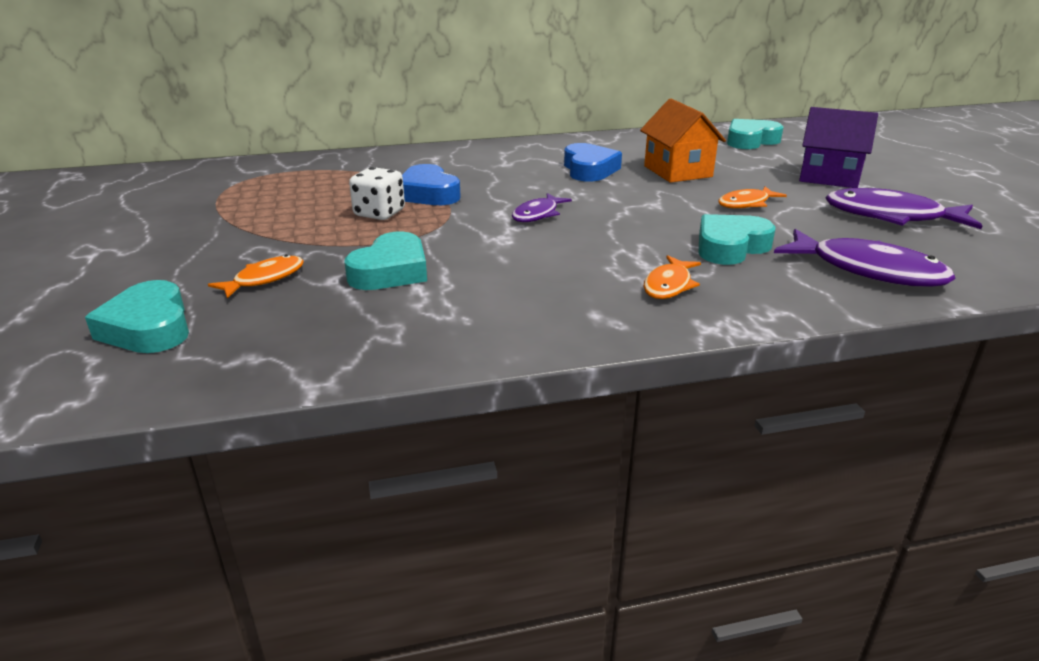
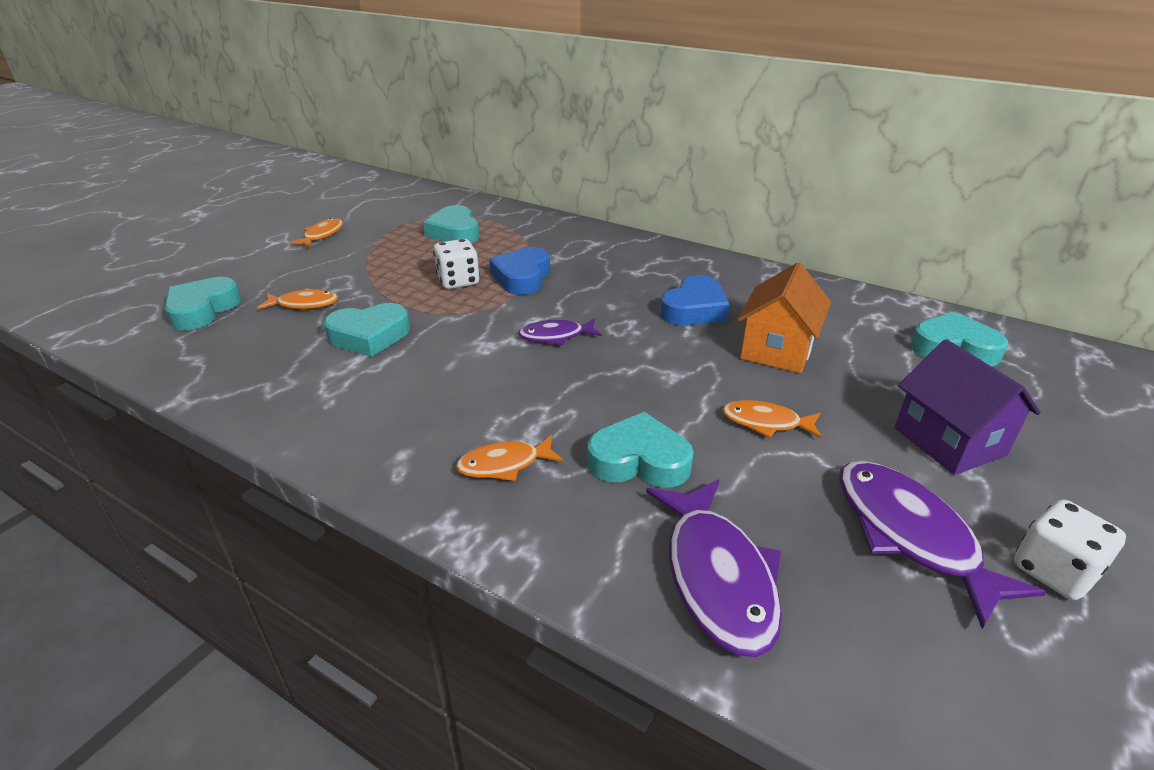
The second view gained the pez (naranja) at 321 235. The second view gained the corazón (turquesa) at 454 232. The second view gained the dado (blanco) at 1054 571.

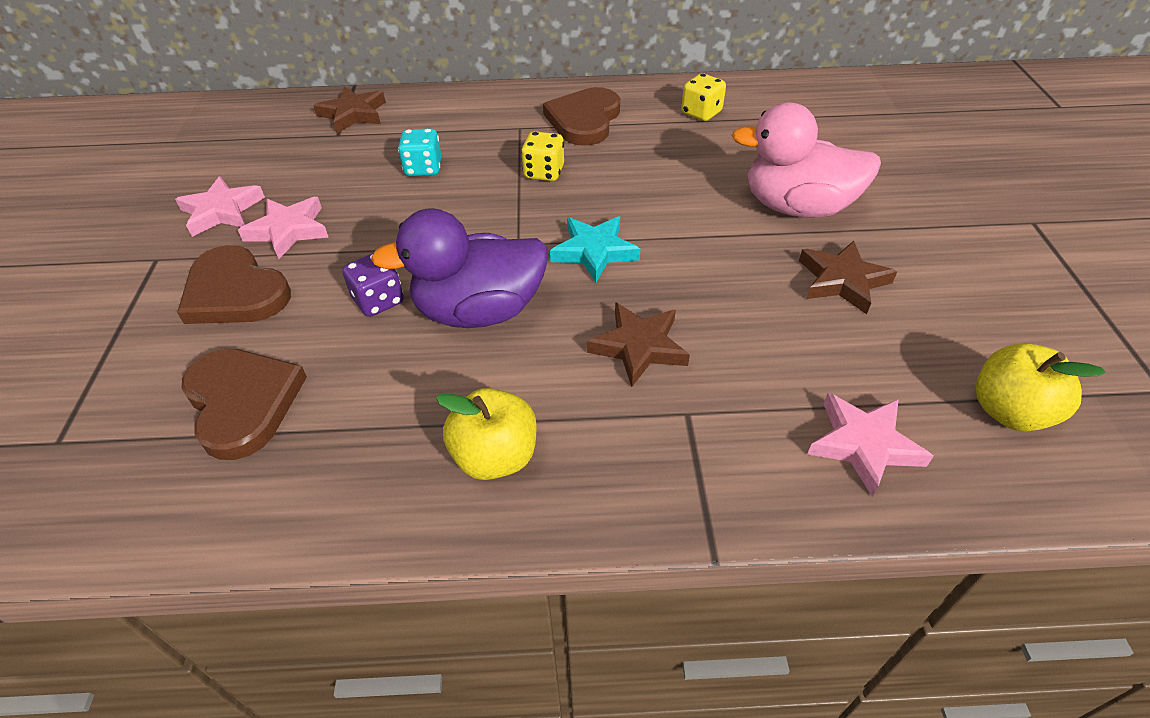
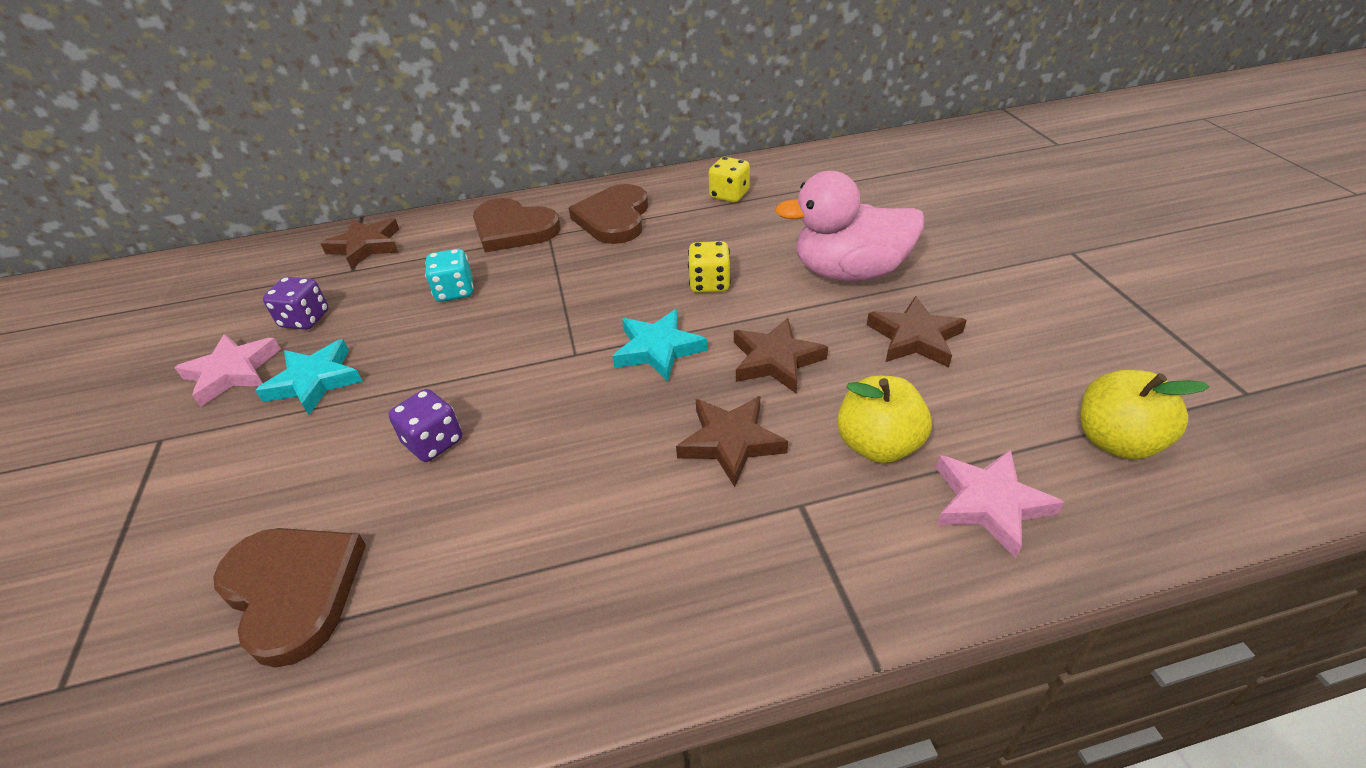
What was the estrella (rosa) at 288 230 turned into the estrella (turquesa) at 315 381. The second view gained the dado (morado) at 305 319. The corazón (marrón) ended up elsewhere, having gone from 235 292 to 513 229. The dado (amarillo) ended up elsewhere, having gone from 544 172 to 709 284. The second view gained the estrella (marrón) at 775 360. The manzana (amarillo) ended up elsewhere, having gone from 495 456 to 877 445. The second view lost the pato (morado) at 479 311.

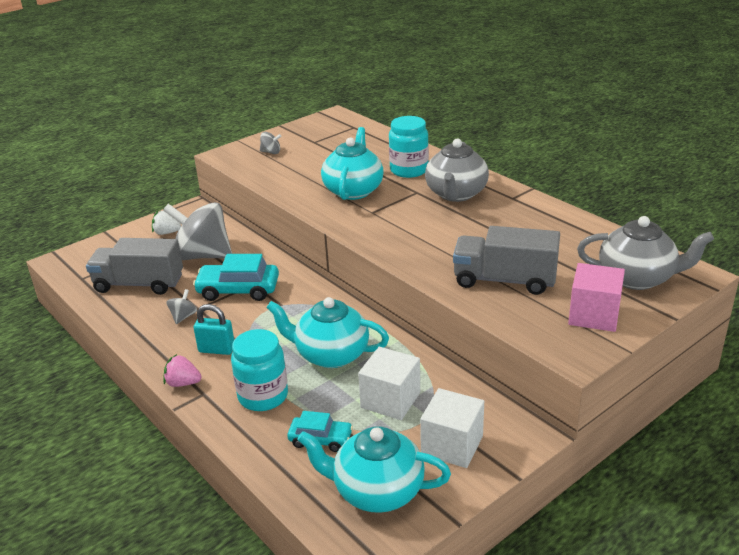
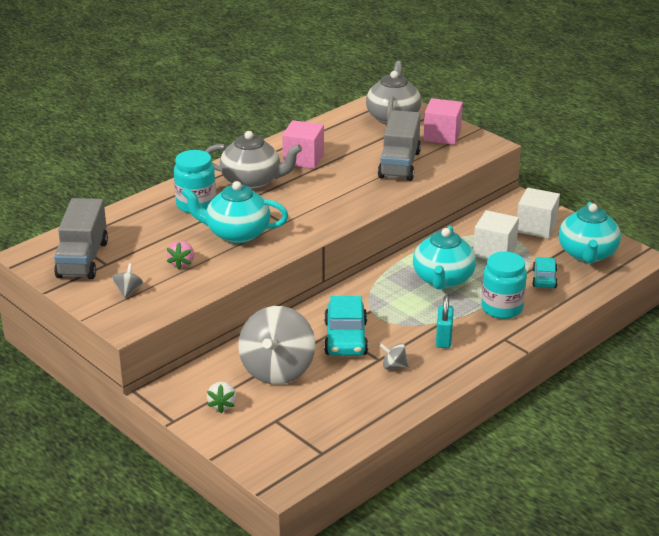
The camión (gris) ended up elsewhere, having gone from 139 284 to 83 259. The fresa (rosa) ended up elsewhere, having gone from 183 383 to 182 263. The second view gained the cubo (rosa) at 303 159.

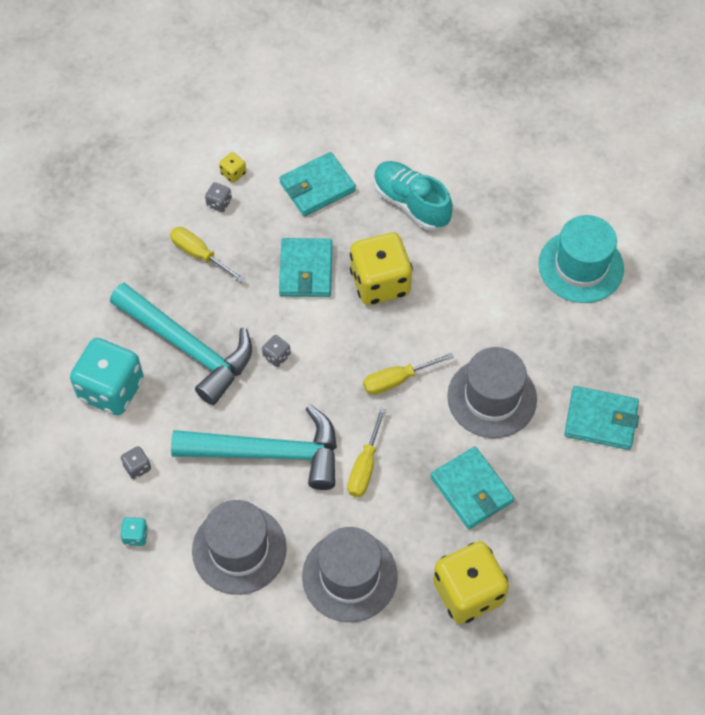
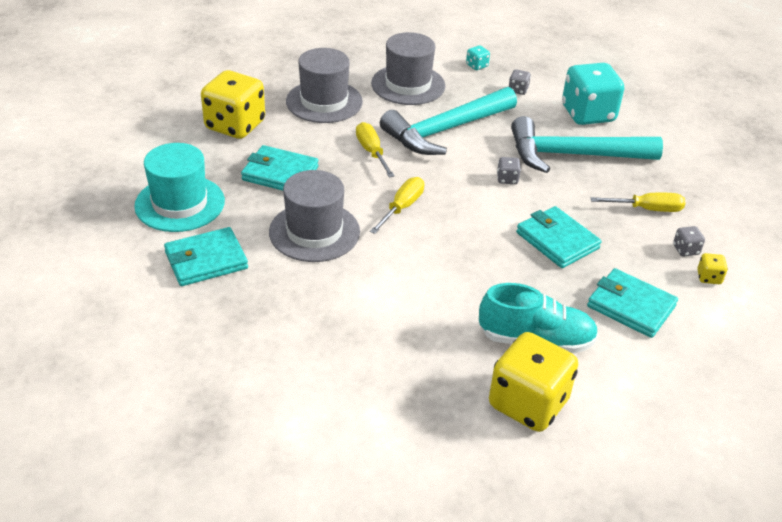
The sombrero (turquesa) ended up elsewhere, having gone from 581 266 to 180 203. The dado (amarillo) ended up elsewhere, having gone from 380 283 to 528 403. The cartera (turquesa) at 317 187 ended up facing another way, 75 degrees counterclockwise from before.

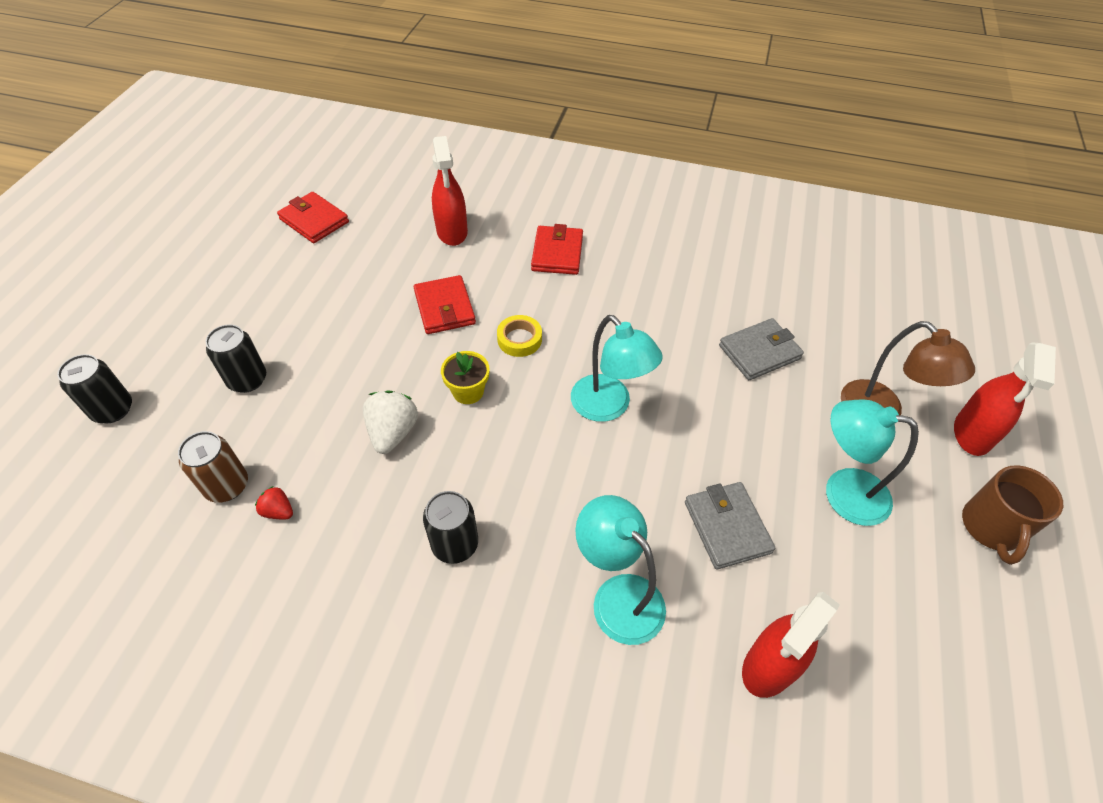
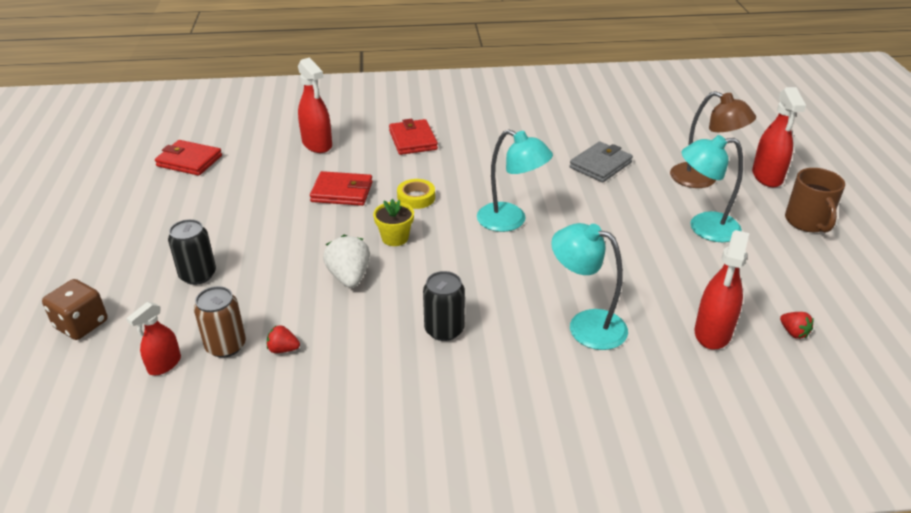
Where the lata (negro) stood at 113 410, the dado (marrón) came to stand at 81 324. The second view gained the pulverizador (rojo) at 164 364. The cartera (rojo) at 444 308 ended up facing another way, 45 degrees counterclockwise from before. The second view gained the fresa (rojo) at 793 332. The second view lost the cartera (gris) at 727 527.

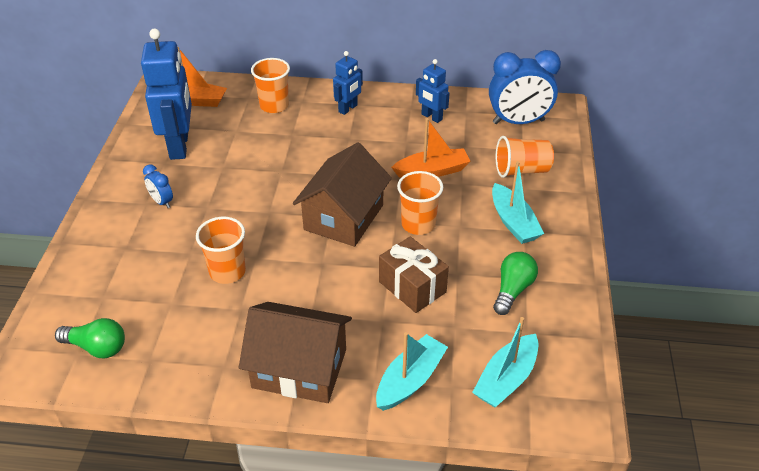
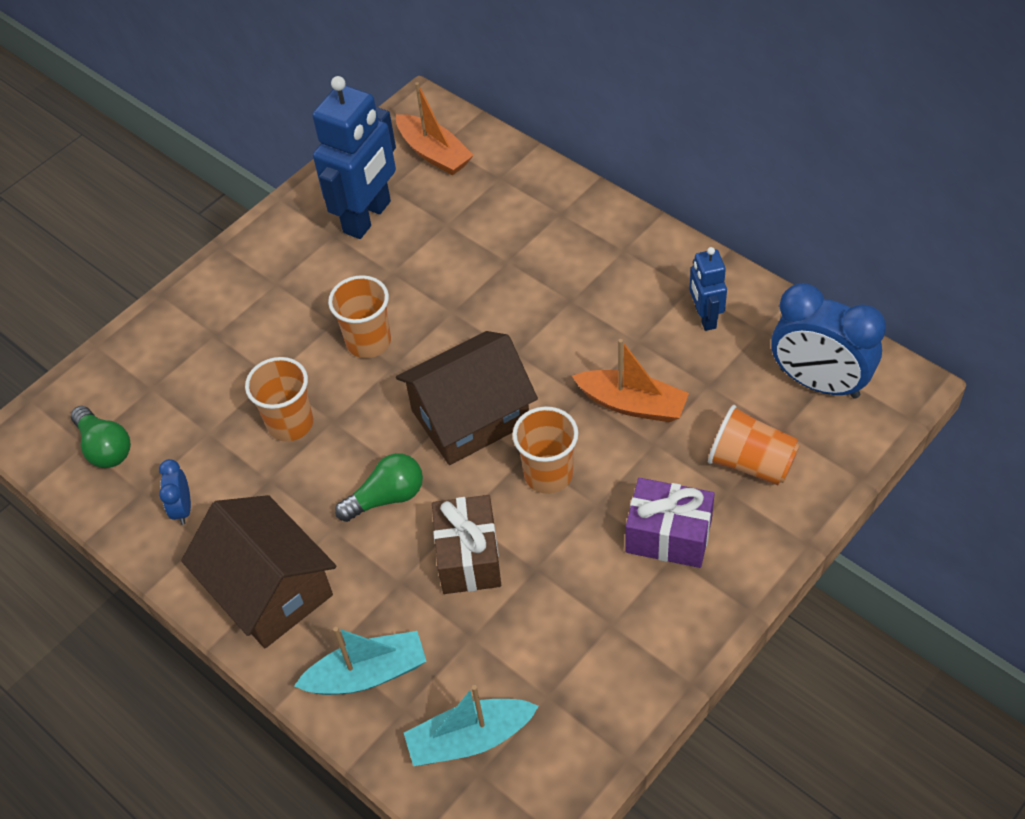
The despertador (azul) ended up elsewhere, having gone from 162 202 to 182 508. The vaso (naranja) ended up elsewhere, having gone from 274 106 to 368 342. The bombilla (verde) ended up elsewhere, having gone from 512 290 to 387 497. Where the barco (turquesa) stood at 513 222, the regalo (morado) came to stand at 668 536. The second view lost the robot (azul) at 348 109.

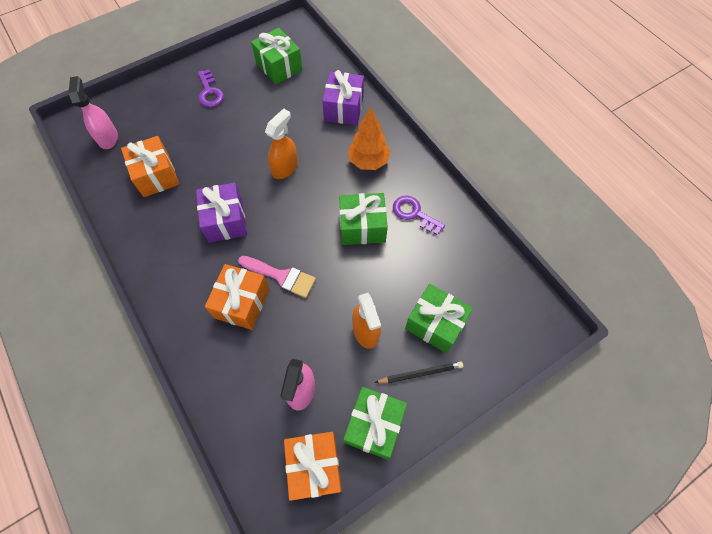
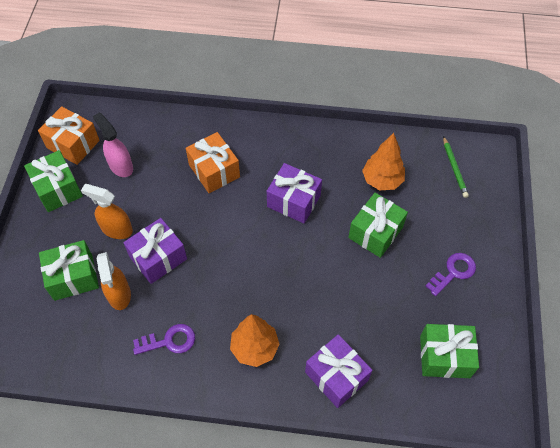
The pulverizador (naranja) ended up elsewhere, having gone from 285 168 to 119 294. The second view gained the regalo (morado) at 158 258. The regalo (verde) ended up elsewhere, having gone from 362 227 to 375 232. Where the regalo (naranja) stood at 156 175, the árbol (naranja) came to stand at 382 180. The llave (morado) at 210 92 ended up facing another way, 120 degrees clockwise from before. Where the pulverizador (rosa) stood at 108 137, the lápiz (verde) came to stand at 454 168. The second view lost the pincel (rosa) at 281 276. The second view lost the lápiz (negro) at 420 373.

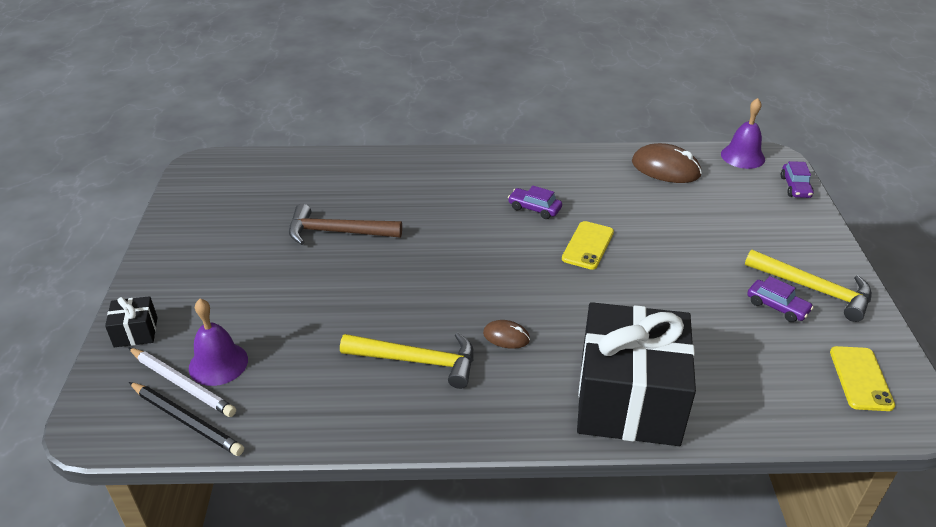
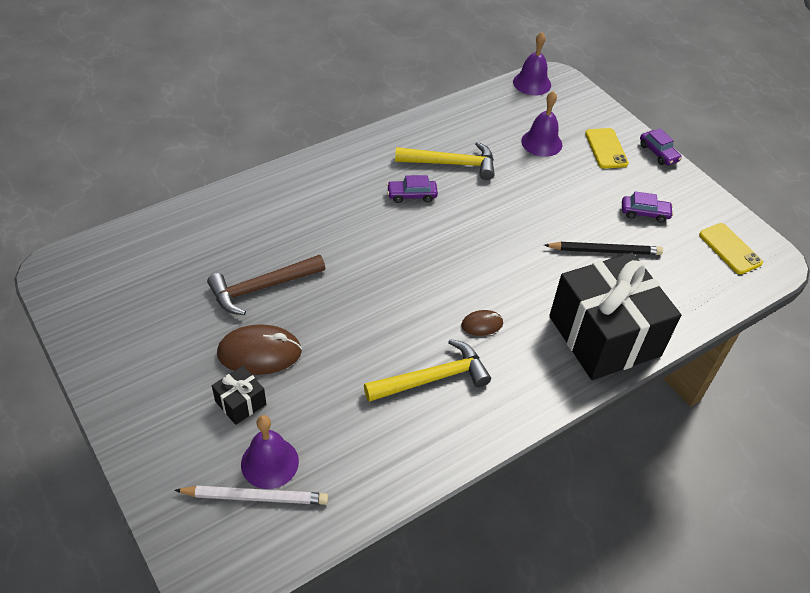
The regalo (negro) ended up elsewhere, having gone from 136 332 to 240 403. The ratón (marrón) ended up elsewhere, having gone from 665 168 to 259 353. The martillo (amarillo) ended up elsewhere, having gone from 814 289 to 451 164. The second view gained the campana (morado) at 541 143. The lápiz (negro) ended up elsewhere, having gone from 186 420 to 604 251. The móvil (amarillo) ended up elsewhere, having gone from 587 245 to 606 148. The coche (morado) ended up elsewhere, having gone from 795 187 to 658 153.

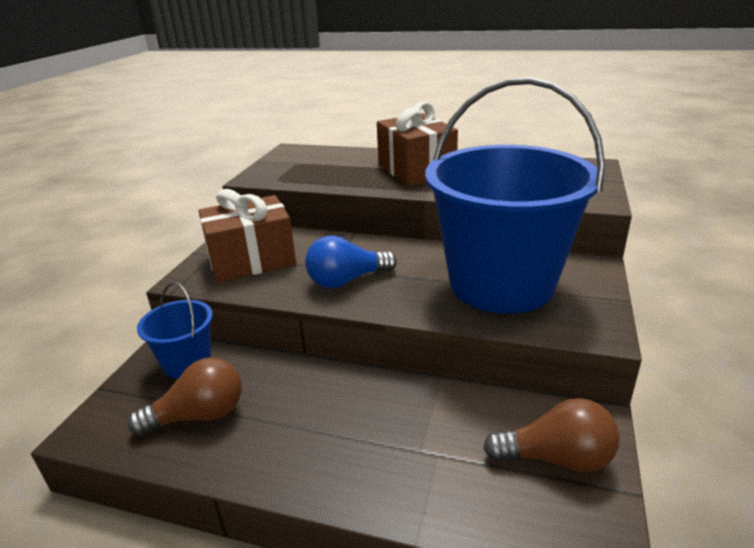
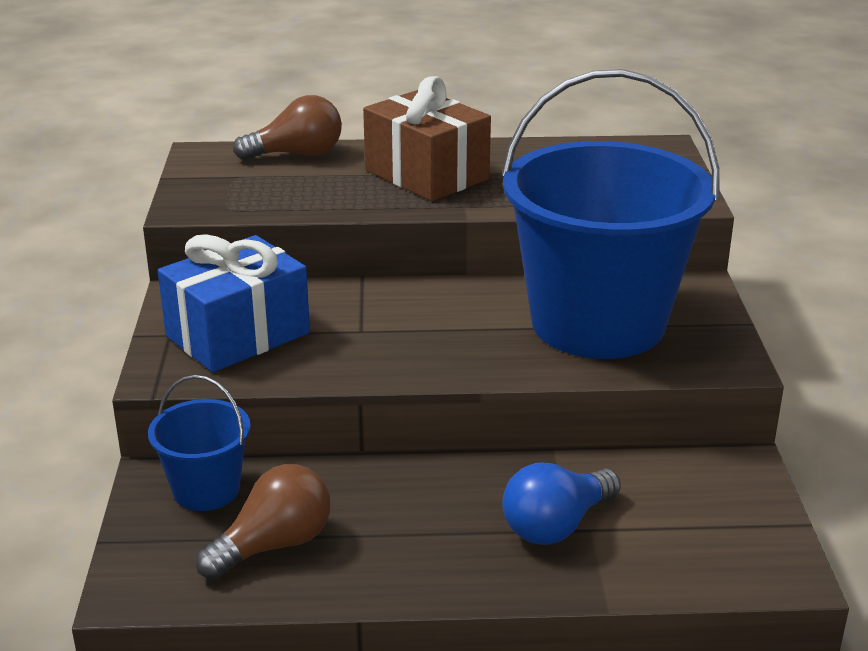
What was the regalo (marrón) at 251 260 turned into the regalo (azul) at 238 335. The bombilla (marrón) ended up elsewhere, having gone from 556 458 to 297 154. The bombilla (azul) ended up elsewhere, having gone from 347 280 to 556 525.

